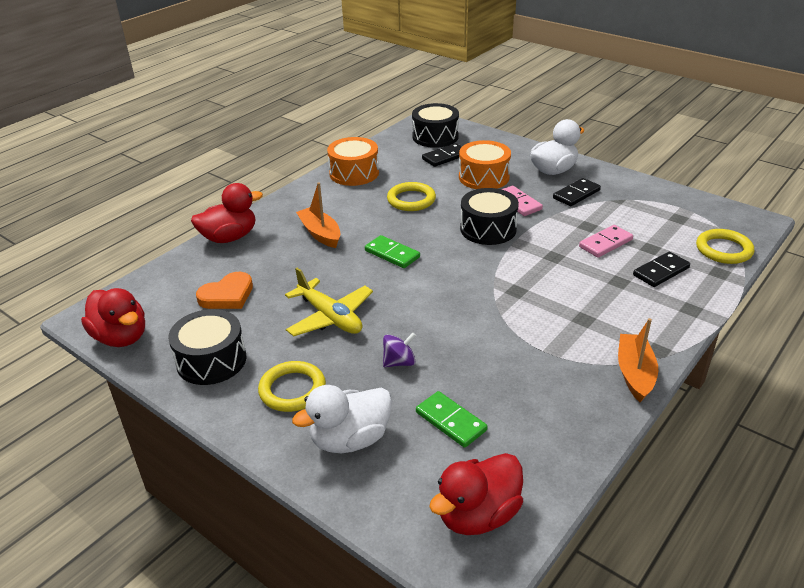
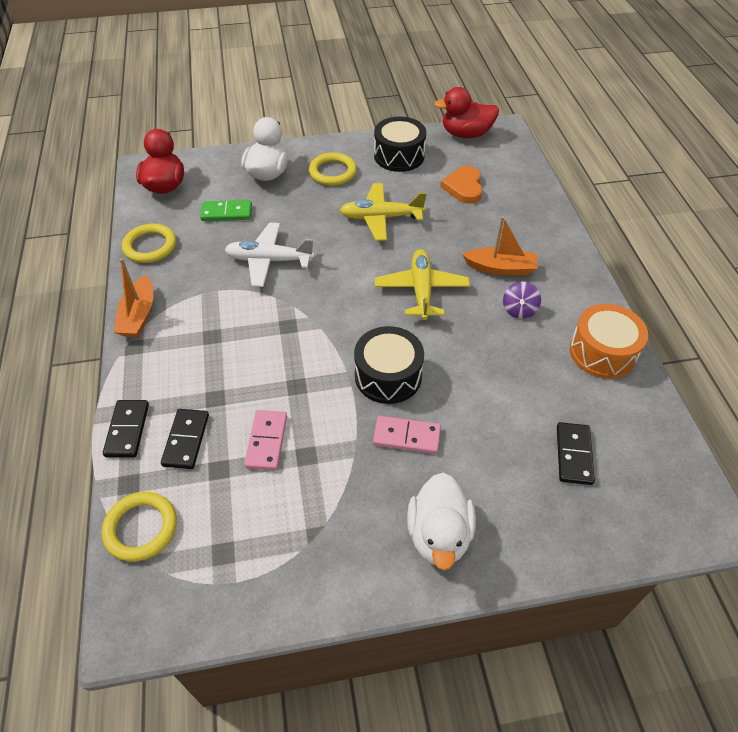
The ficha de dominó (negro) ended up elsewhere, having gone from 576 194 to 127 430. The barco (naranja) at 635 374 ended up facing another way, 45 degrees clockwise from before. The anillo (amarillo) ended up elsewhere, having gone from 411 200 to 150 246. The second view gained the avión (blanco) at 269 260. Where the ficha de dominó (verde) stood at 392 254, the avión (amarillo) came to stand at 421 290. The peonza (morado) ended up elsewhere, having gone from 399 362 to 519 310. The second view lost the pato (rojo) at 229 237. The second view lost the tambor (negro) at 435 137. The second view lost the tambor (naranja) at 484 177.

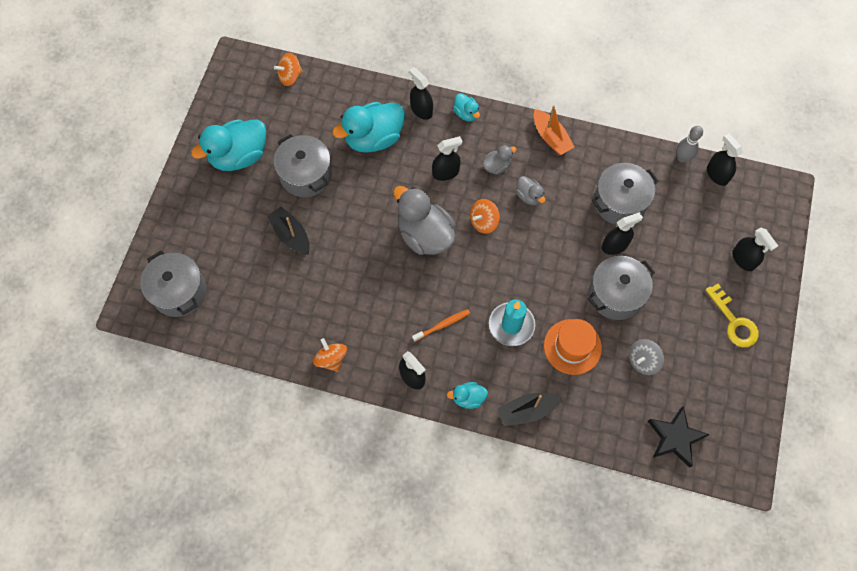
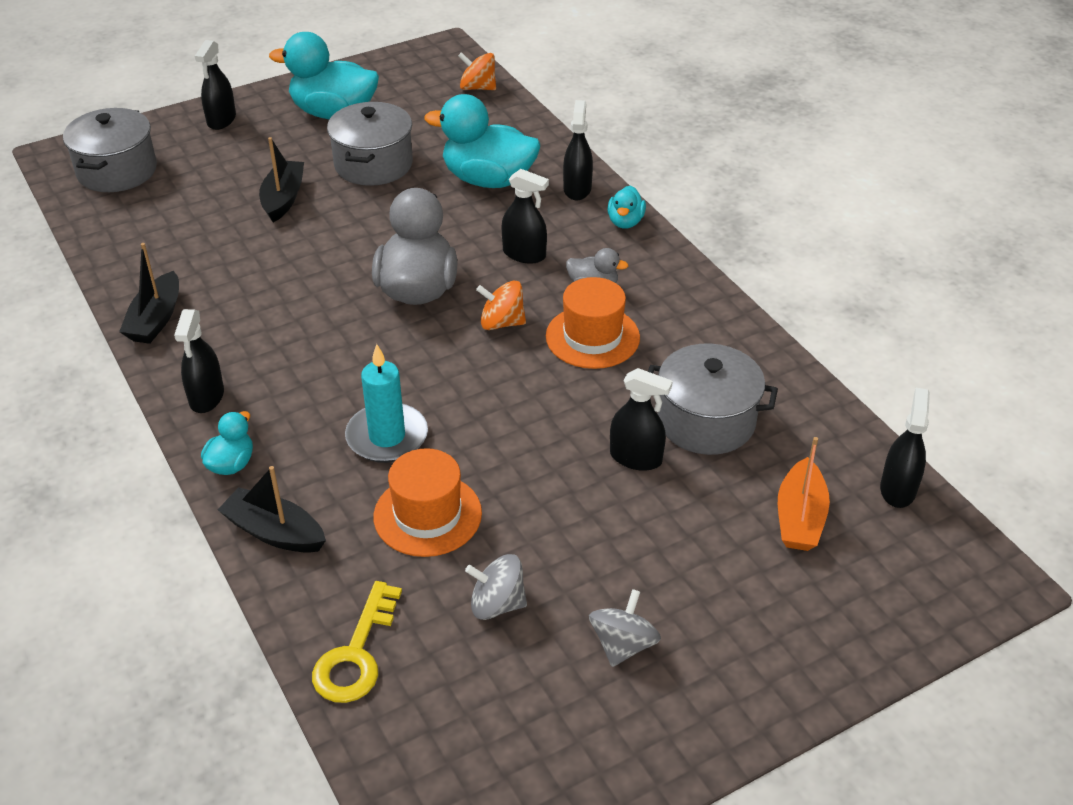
Where the peonza (naranja) stood at 331 359, the barco (negro) came to stand at 156 319. The pulverizador (negro) ended up elsewhere, having gone from 743 259 to 221 120. The pato (turquesa) at 468 398 ended up facing another way, 75 degrees clockwise from before. The llave (amarillo) ended up elsewhere, having gone from 734 322 to 356 654. Where the pato (gris) stood at 529 196, the sombrero (naranja) came to stand at 592 337. The second view gained the peonza (gris) at 623 645. The barco (naranja) ended up elsewhere, having gone from 551 137 to 800 518. The second view lost the cepillo de dientes (naranja) at 442 325. The second view lost the olla (gris) at 615 295. The second view lost the estrella (negro) at 675 438. The second view lost the bolo (gris) at 682 158.

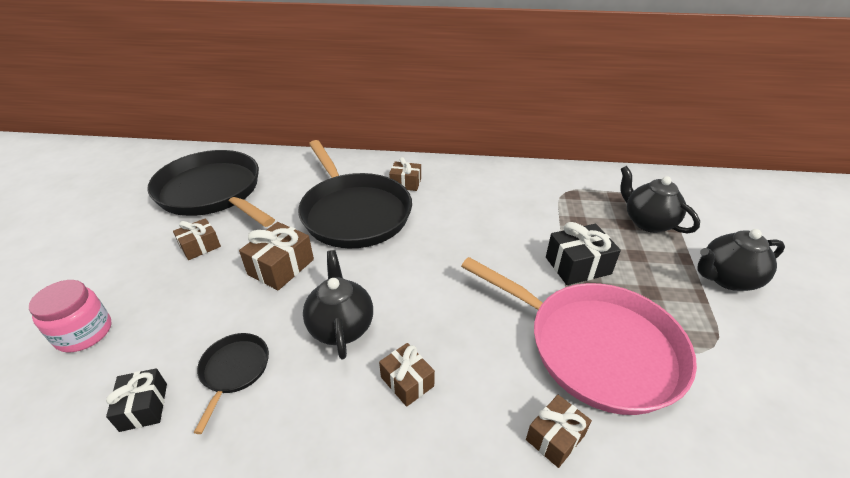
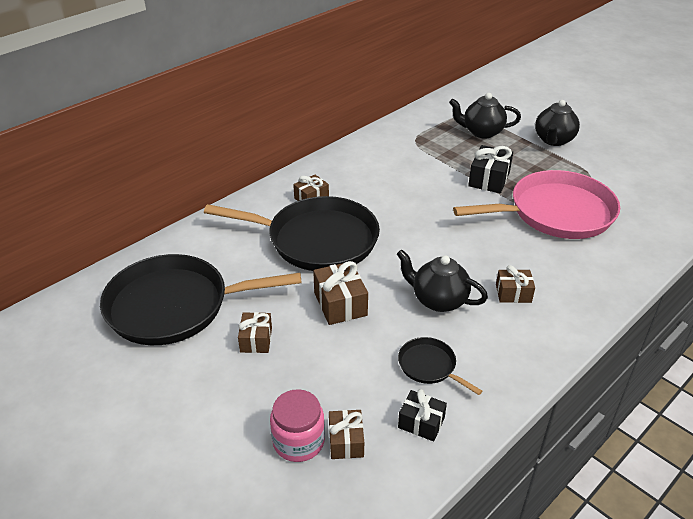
The regalo (marrón) ended up elsewhere, having gone from 555 437 to 346 441.

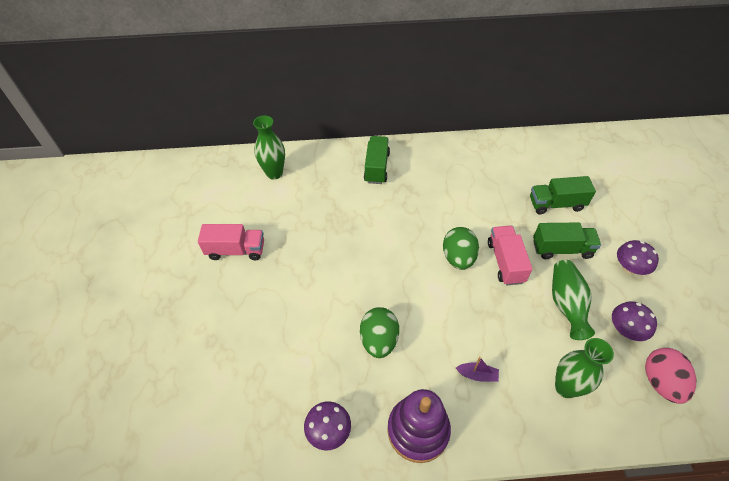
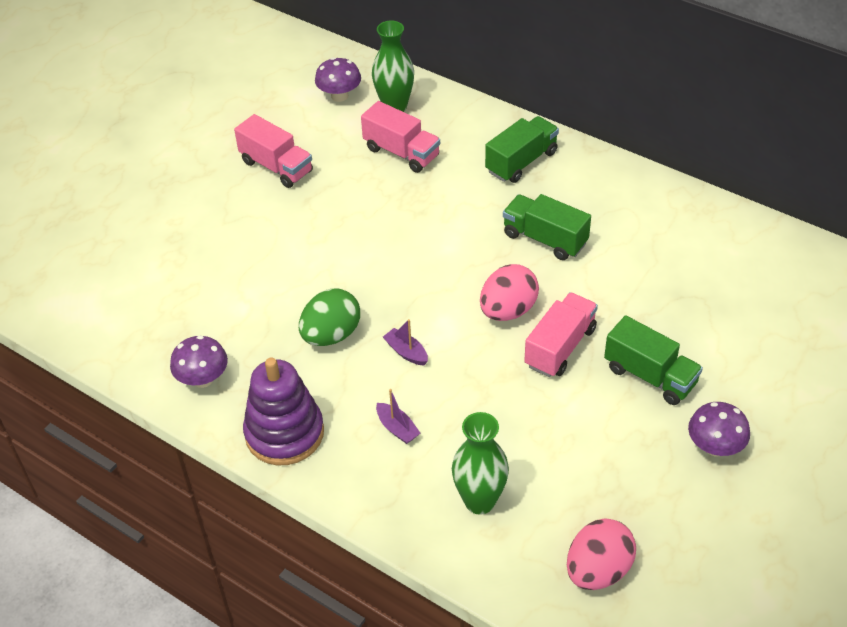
The seta (morado) ended up elsewhere, having gone from 625 330 to 339 96. The second view gained the camión (rosa) at 401 152. The second view gained the barco (morado) at 406 352. What was the huevo (verde) at 458 258 turned into the huevo (rosa) at 508 310. The camión (verde) ended up elsewhere, having gone from 556 204 to 545 239. The second view lost the florero (verde) at 566 304.

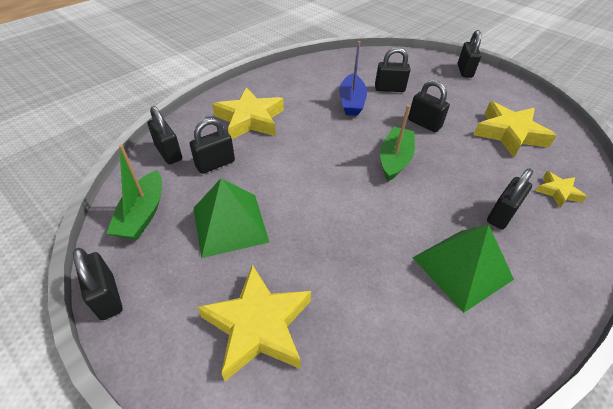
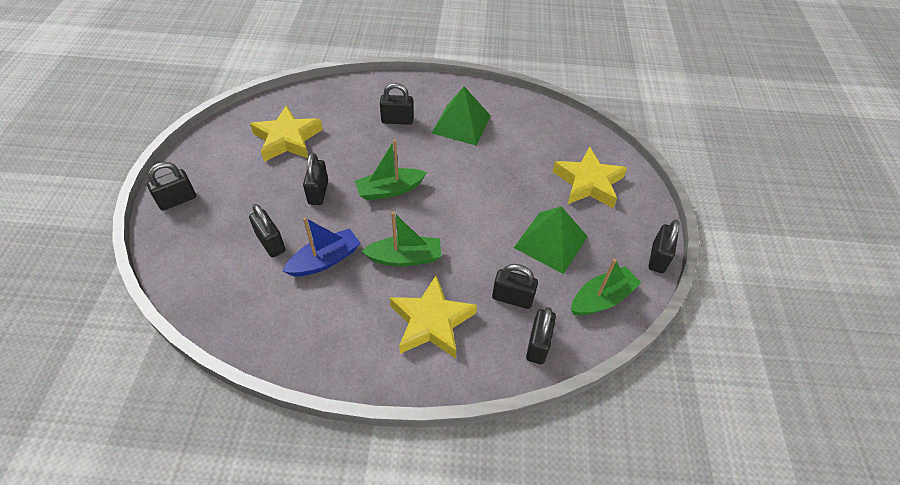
The second view gained the barco (verde) at 405 258. The second view lost the estrella (amarillo) at 558 192.

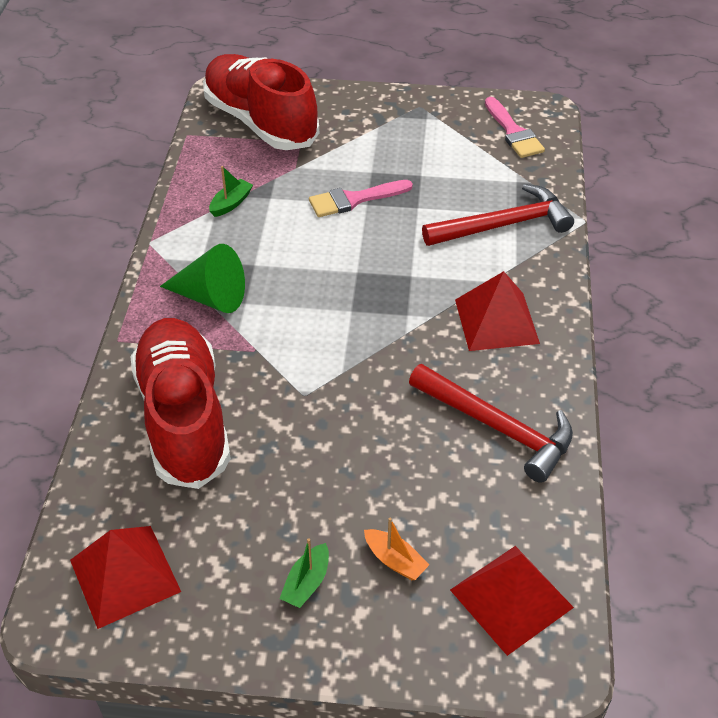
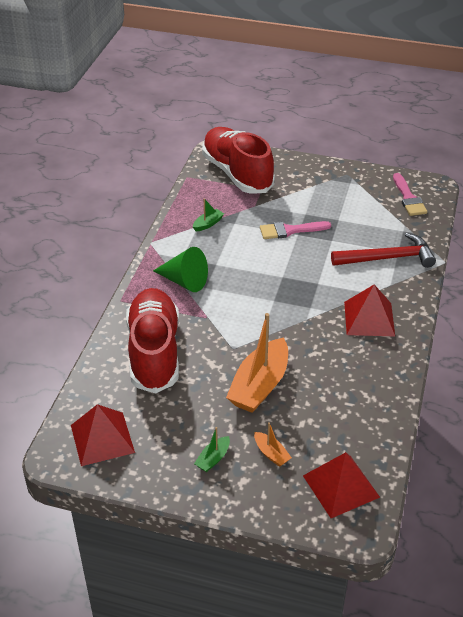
The second view gained the barco (naranja) at 259 385. The second view lost the martillo (rojo) at 497 427.

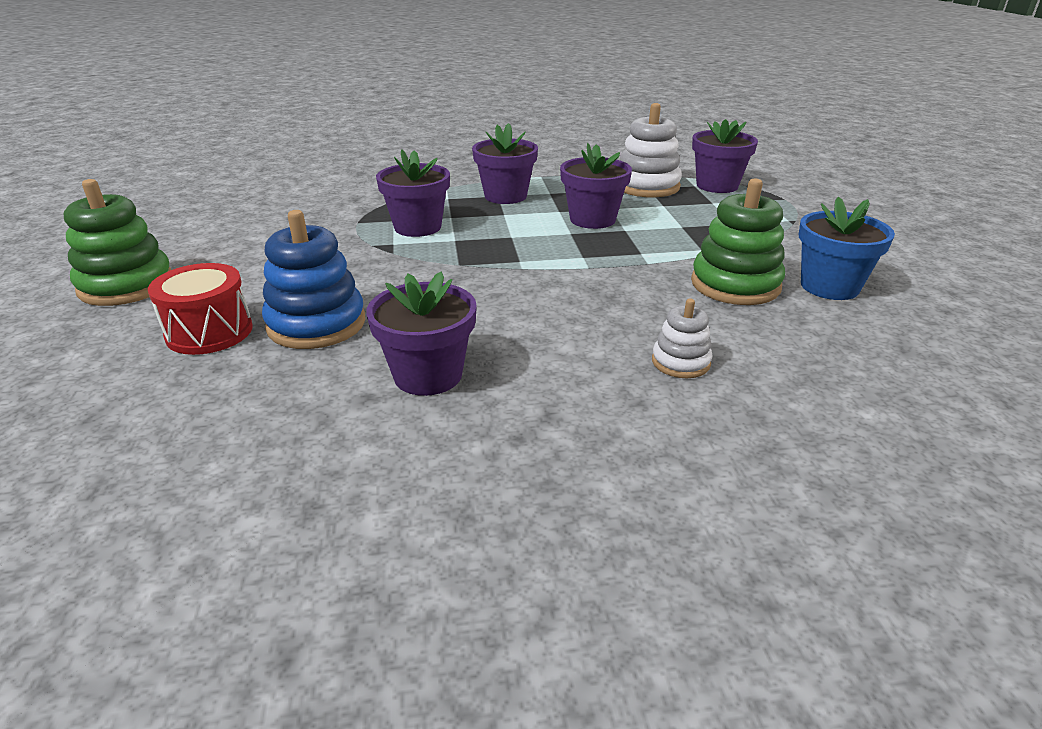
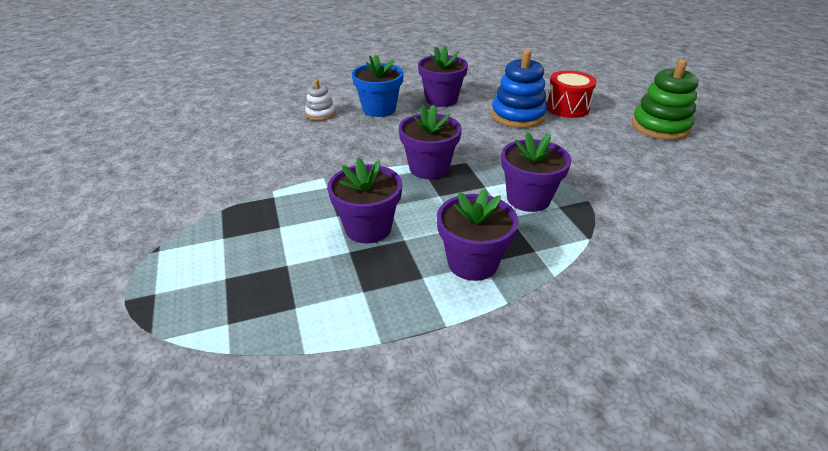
The maceta (azul) ended up elsewhere, having gone from 829 286 to 379 109. The maceta (morado) ended up elsewhere, having gone from 717 186 to 429 168. The second view lost the juguete apilable (blanco) at 647 186. The second view lost the juguete apilable (verde) at 735 285.

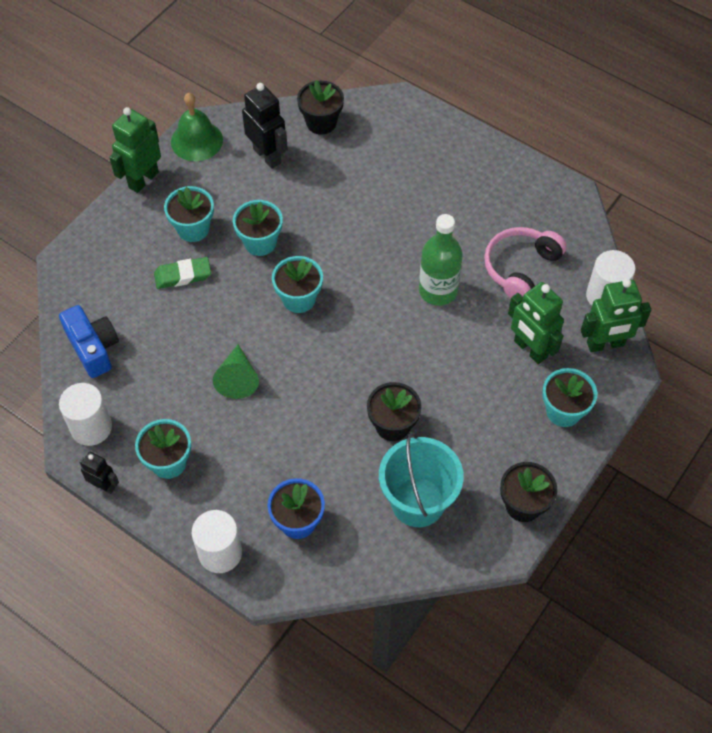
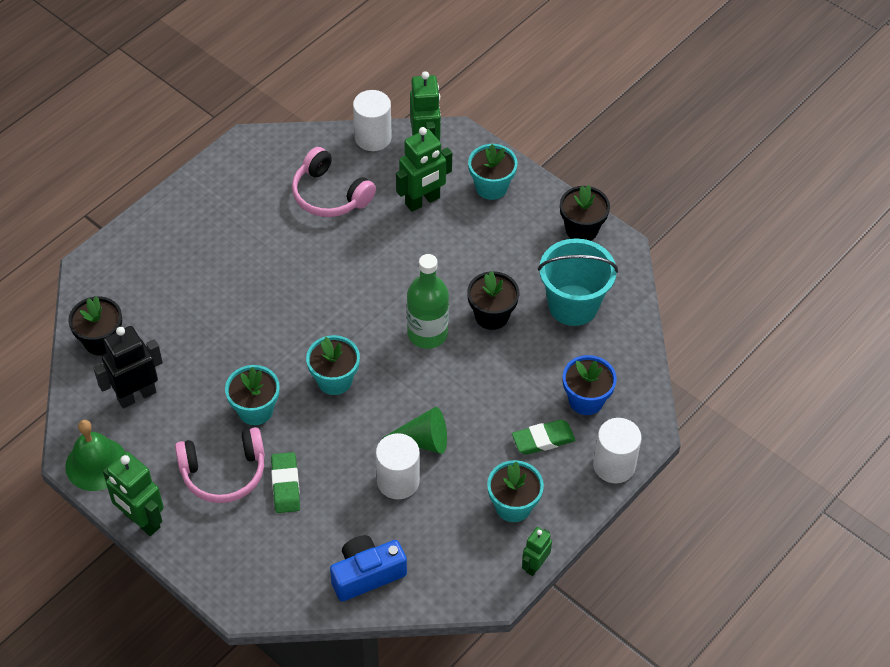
Where the maceta (turquesa) stood at 193 229, the auriculares (rosa) came to stand at 224 472. The cilindro (blanco) ended up elsewhere, having gone from 91 427 to 398 481. The botella (verde) ended up elsewhere, having gone from 438 290 to 427 333. The second view gained the goma de borrar (verde) at 543 439. What was the robot (negro) at 104 486 turned into the robot (verde) at 535 565.

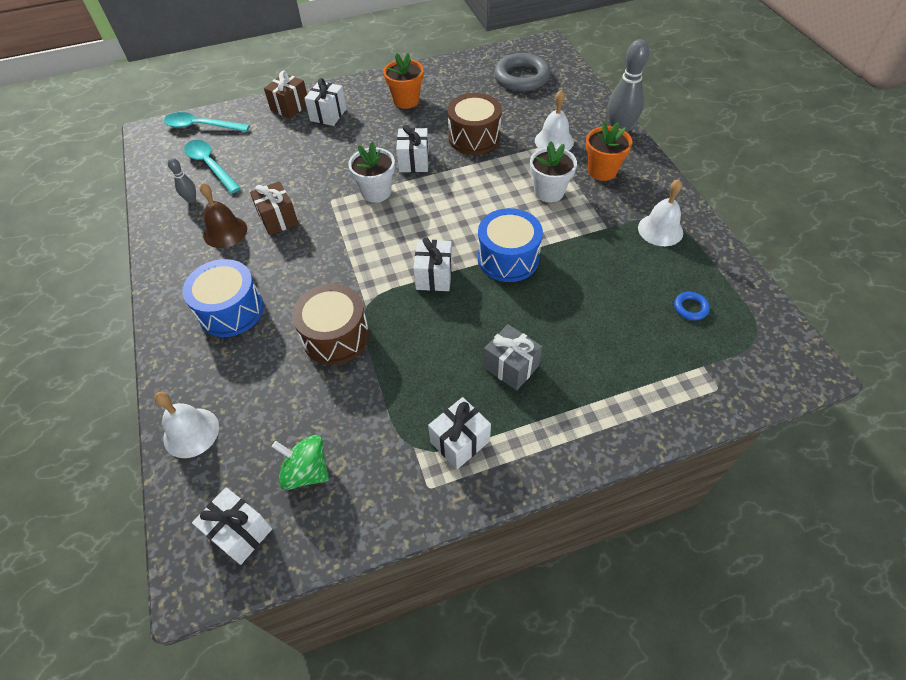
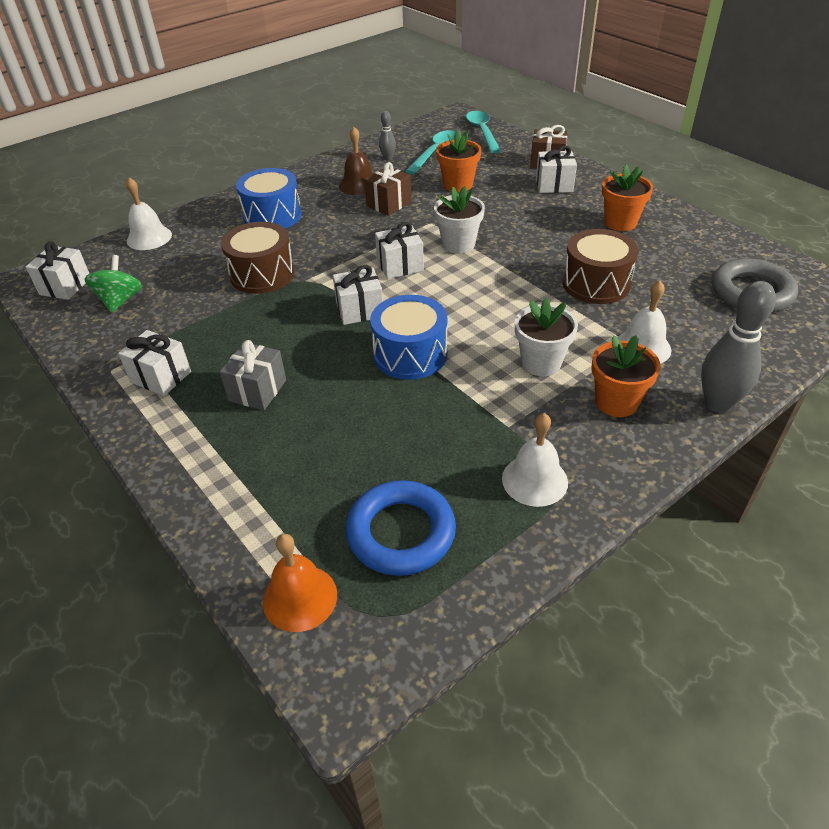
The second view gained the campana (naranja) at 300 597. The size of the anillo (azul) at 690 308 changed by a factor of 2.24. The regalo (blanco) ended up elsewhere, having gone from 414 161 to 400 266. The second view gained the maceta (naranja) at 458 185.

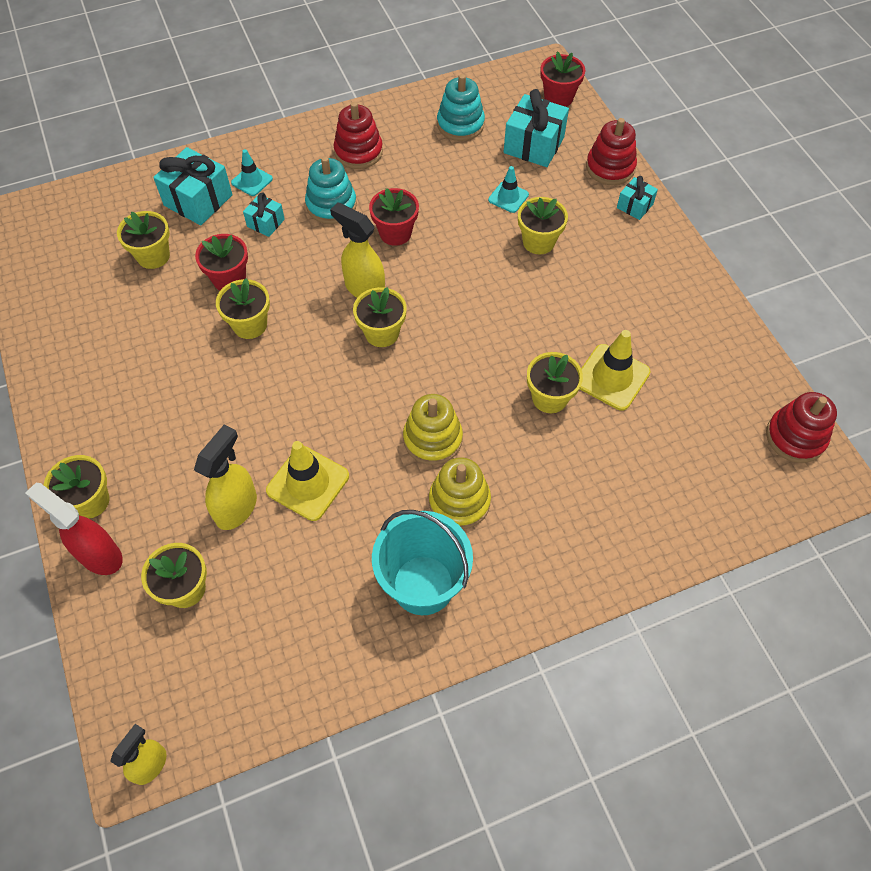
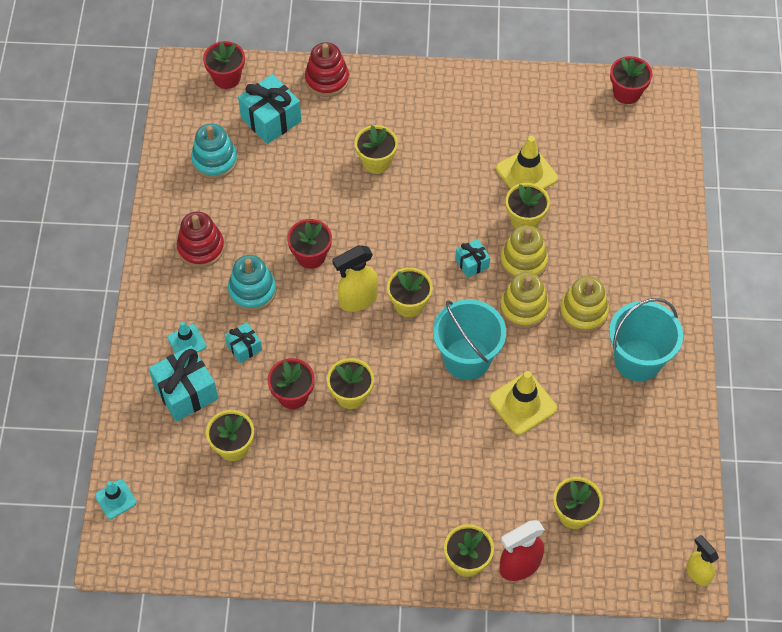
The cono de tráfico (turquesa) ended up elsewhere, having gone from 508 197 to 115 499. The second view gained the balde (turquesa) at 466 359. The regalo (turquesa) ended up elsewhere, having gone from 634 206 to 472 263. The second view gained the juguete apilable (amarillo) at 523 261. Where the juguete apilable (rojo) stood at 795 437, the maceta (rojo) came to stand at 627 93. The second view lost the pulverizador (amarillo) at 237 507.

